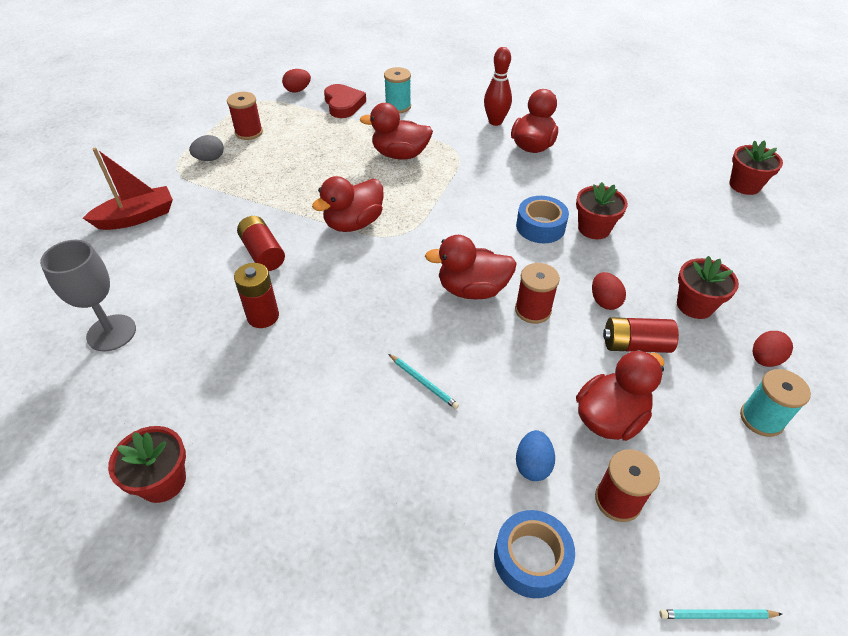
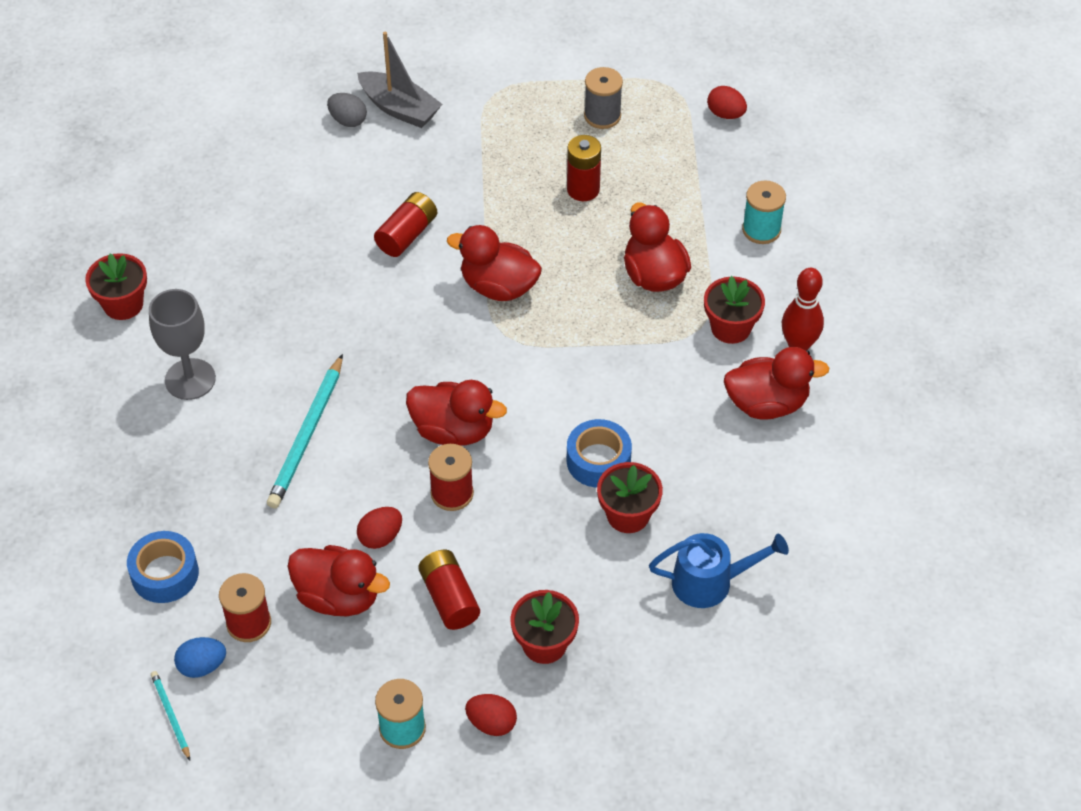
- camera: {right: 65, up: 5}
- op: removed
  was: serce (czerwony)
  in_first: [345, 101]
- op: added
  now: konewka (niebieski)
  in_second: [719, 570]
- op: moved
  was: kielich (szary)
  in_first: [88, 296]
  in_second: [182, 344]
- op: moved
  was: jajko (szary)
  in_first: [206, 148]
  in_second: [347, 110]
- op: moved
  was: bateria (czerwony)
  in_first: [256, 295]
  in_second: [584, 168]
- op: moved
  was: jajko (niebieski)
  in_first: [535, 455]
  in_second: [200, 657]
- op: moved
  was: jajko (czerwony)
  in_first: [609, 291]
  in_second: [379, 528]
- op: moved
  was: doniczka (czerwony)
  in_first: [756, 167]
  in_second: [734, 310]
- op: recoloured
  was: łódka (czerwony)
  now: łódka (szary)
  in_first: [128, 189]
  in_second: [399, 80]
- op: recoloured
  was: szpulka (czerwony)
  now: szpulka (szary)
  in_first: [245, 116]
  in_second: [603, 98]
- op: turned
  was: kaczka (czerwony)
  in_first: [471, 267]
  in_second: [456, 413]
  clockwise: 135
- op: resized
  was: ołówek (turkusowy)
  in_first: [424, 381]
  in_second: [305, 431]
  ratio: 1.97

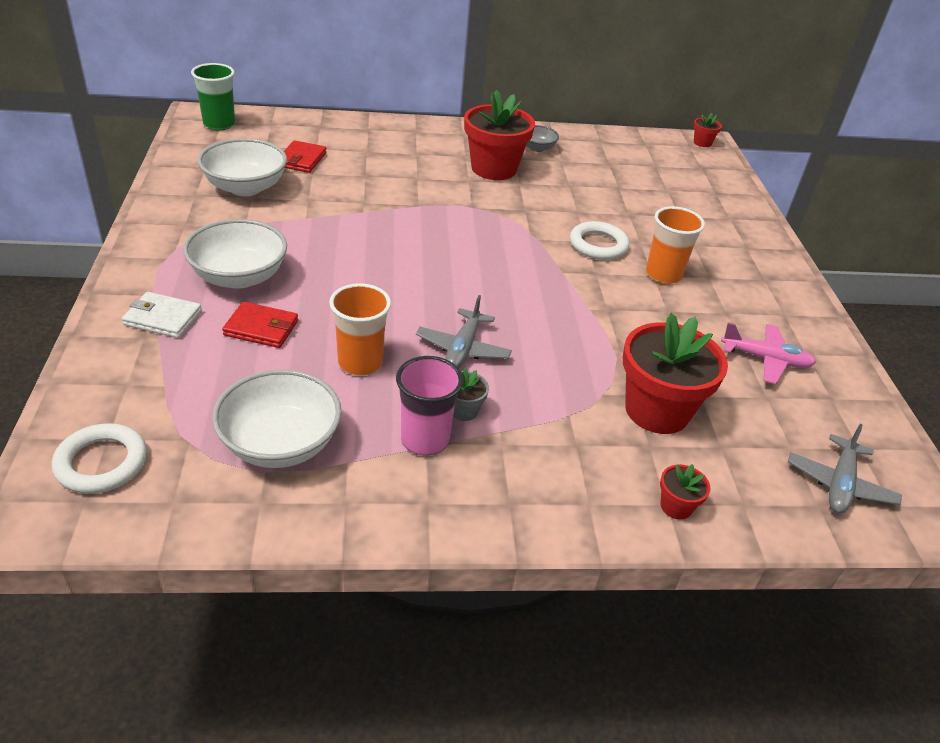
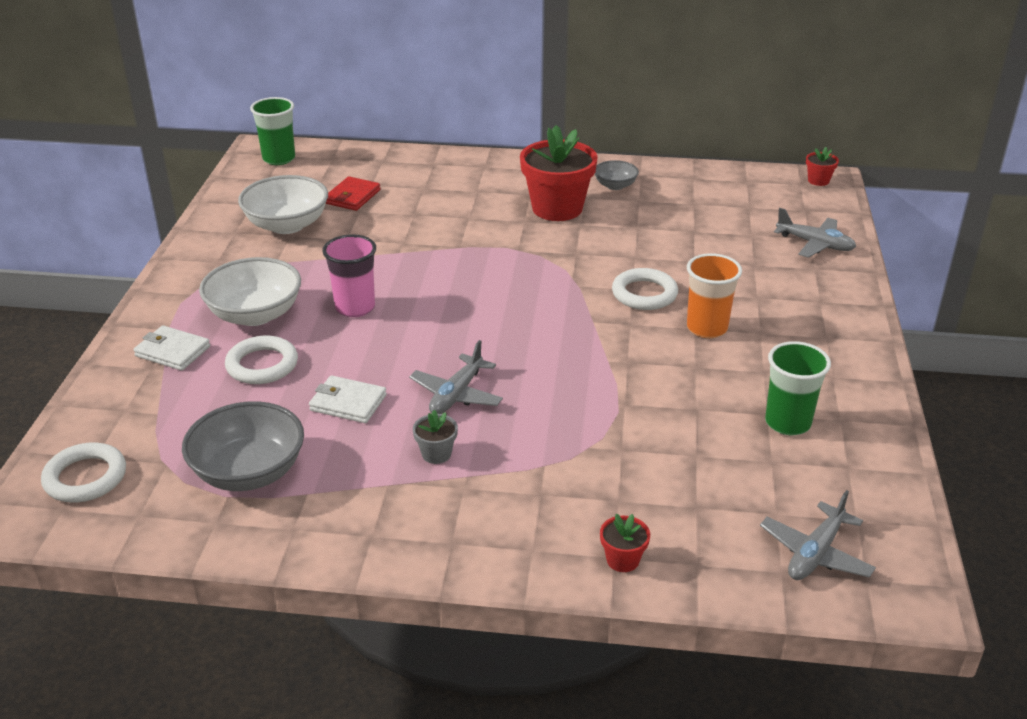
- camera: {right: 15, up: -5}
- op: removed
  was: doniczka (czerwony)
  in_first: [675, 373]
- op: added
  now: samolot (szary)
  in_second: [815, 233]
- op: moved
  was: szklanka (różowy)
  in_first: [429, 405]
  in_second: [349, 275]
- op: replaced
  was: portfel (czerwony)
  now: pierścień (biały)
  in_first: [260, 325]
  in_second: [261, 360]
- op: replaced
  was: szklanka (pomarańczowy)
  now: portfel (biały)
  in_first: [360, 329]
  in_second: [348, 399]
- op: replaced
  was: samolot (różowy)
  now: szklanka (zielony)
  in_first: [768, 353]
  in_second: [798, 388]
- op: recoloured
  was: miska (biały)
  now: miska (szary)
  in_first: [277, 418]
  in_second: [243, 446]

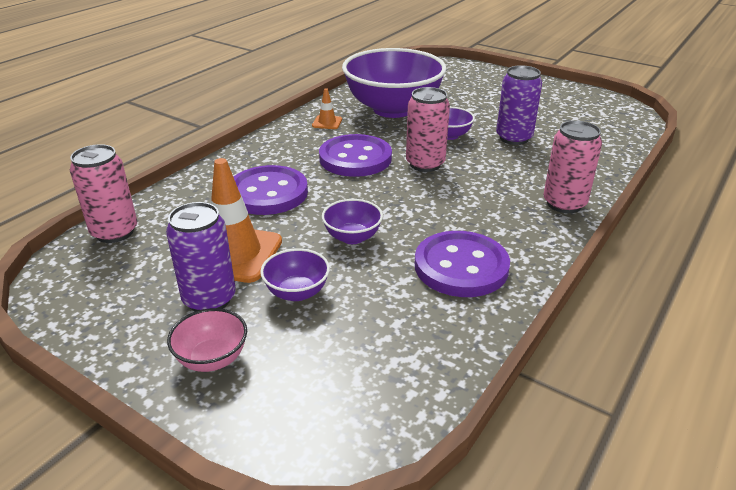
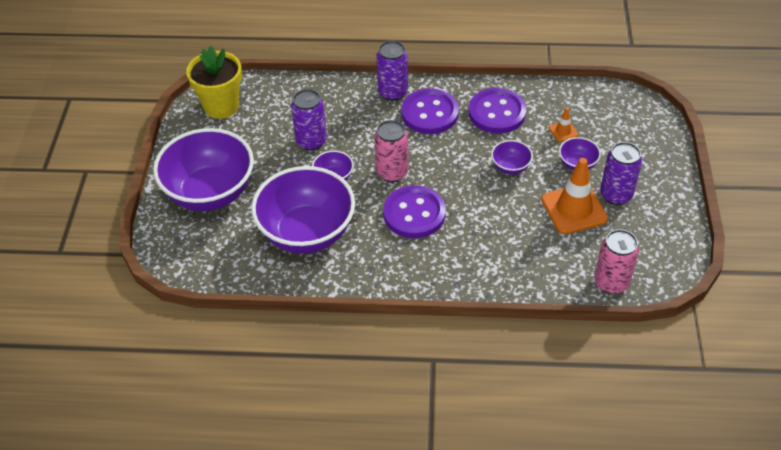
- camera: {right: -120, up: 15}
- op: removed
  was: miska (różowy)
  in_first: [207, 340]
- op: added
  now: miska (fioletowy)
  in_second: [203, 169]
- op: added
  now: doniczka (żółty)
  in_second: [214, 82]
- op: moved
  was: guzik (fioletowy)
  in_first: [271, 190]
  in_second: [430, 111]
- op: moved
  was: pachołek (pomarańczowy)
  in_first: [327, 108]
  in_second: [563, 125]
- op: recoloured
  was: puszka (różowy)
  now: puszka (fioletowy)
  in_first: [572, 166]
  in_second: [392, 71]

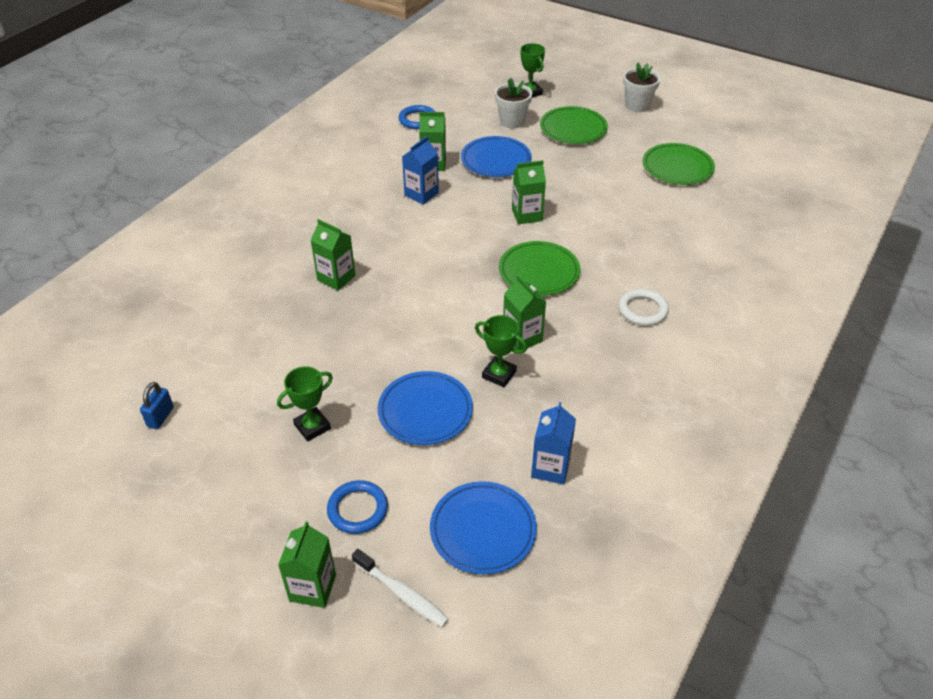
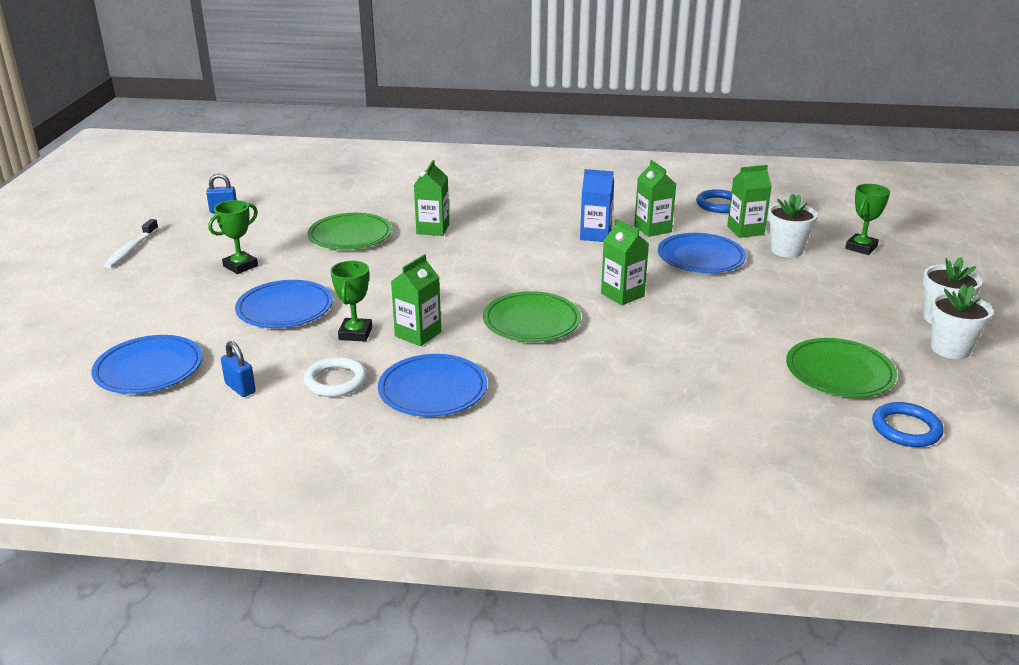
- camera: {right: 65, up: -15}
- op: added
  now: talerz (niebieski)
  in_second: [432, 385]
- op: added
  now: doniczka (biały)
  in_second: [961, 321]
- op: moved
  was: karton mleka (zielony)
  in_first: [307, 564]
  in_second: [749, 201]
- op: moved
  was: pierścień (niebieski)
  in_first: [357, 507]
  in_second: [908, 424]
- op: moved
  was: szczoteczka do zębów (biały)
  in_first: [400, 588]
  in_second: [131, 243]
- op: moved
  was: talerz (zielony)
  in_first: [574, 125]
  in_second: [350, 231]
- op: moved
  was: pierścień (biały)
  in_first: [644, 307]
  in_second: [335, 377]
- op: replaced
  was: karton mleka (niebieski)
  now: kłódka (niebieski)
  in_first: [553, 443]
  in_second: [238, 369]
- op: turned
  was: puchar (zielony)
  in_first: [305, 404]
  in_second: [233, 237]
  clockwise: -75

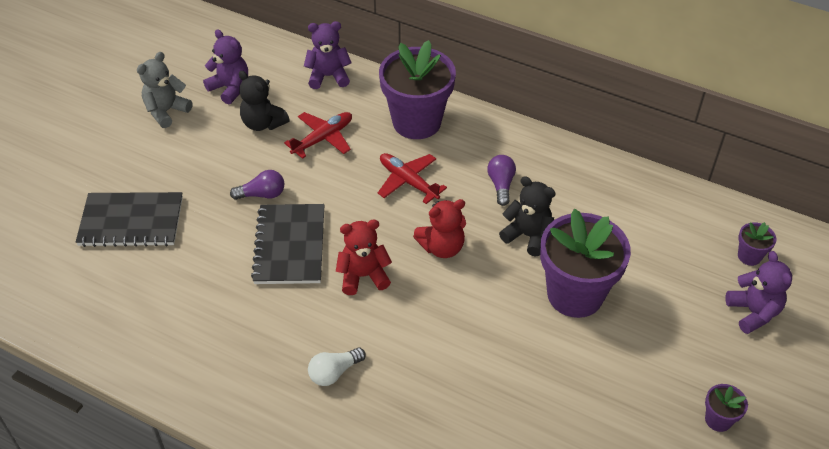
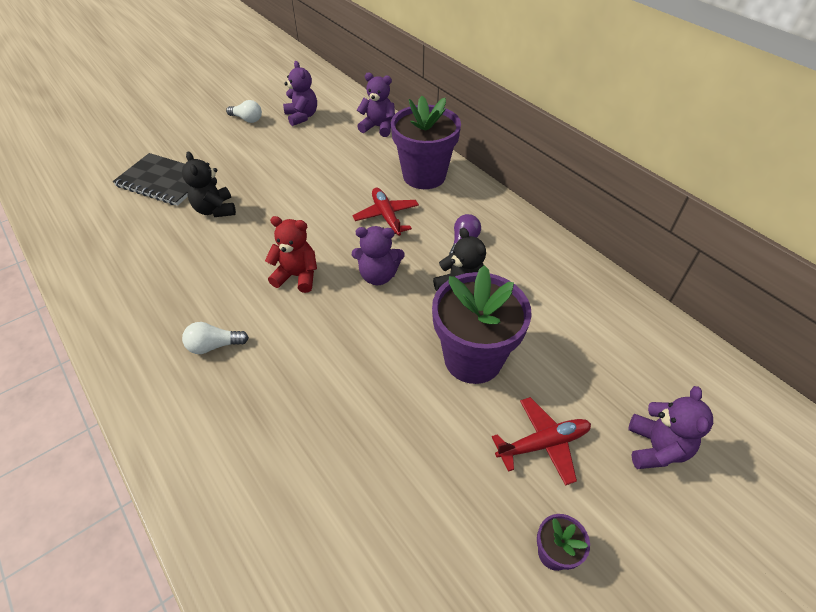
- camera: {right: 25, up: 0}
- op: removed
  was: żarówka (fioletowy)
  in_first: [257, 185]
- op: removed
  was: zeszyt (czarny)
  in_first: [287, 244]
- op: removed
  was: doniczka (fioletowy)
  in_first: [757, 244]
- op: moved
  was: miś (czarny)
  in_first: [264, 101]
  in_second: [209, 184]
- op: moved
  was: samolot (czerwony)
  in_first: [318, 135]
  in_second: [541, 441]
- op: replaced
  was: miś (szary)
  now: żarówka (biały)
  in_first: [164, 90]
  in_second: [244, 111]
- op: recoloured
  was: miś (czerwony)
  now: miś (fioletowy)
  in_first: [439, 228]
  in_second: [378, 255]

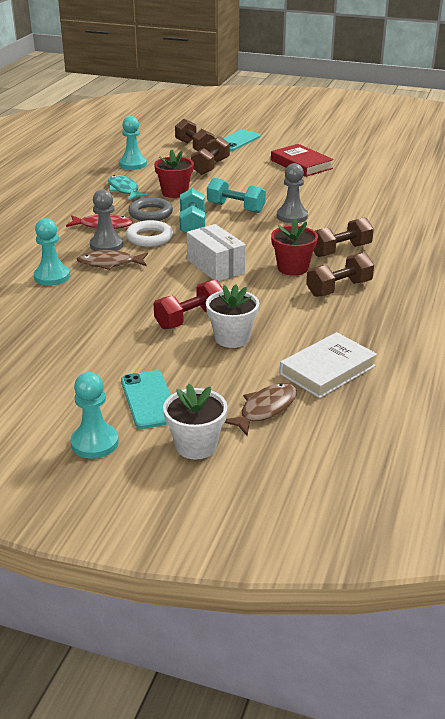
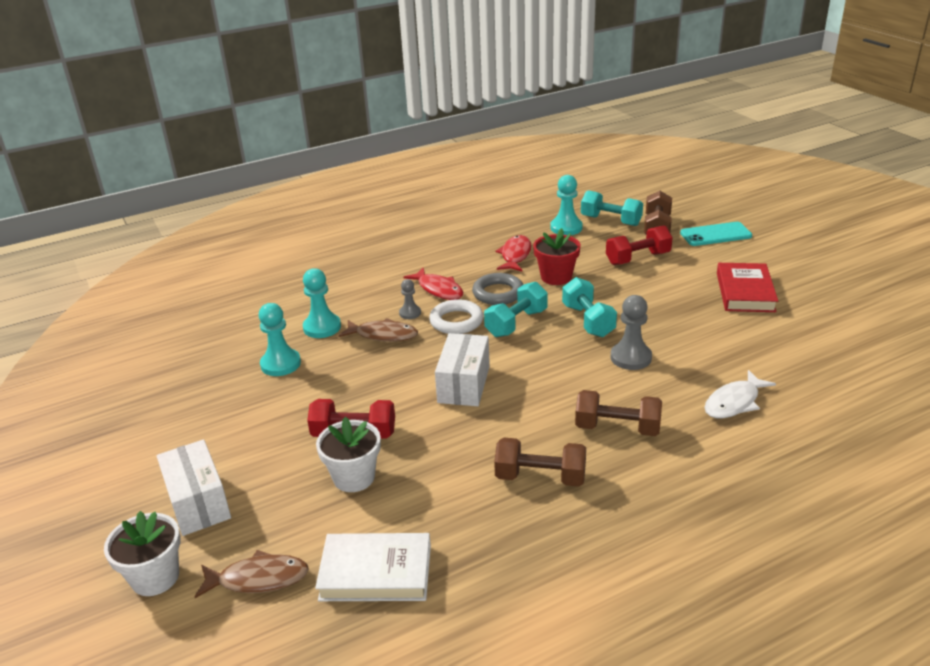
- camera: {right: 45, up: 0}
- op: removed
  was: doniczka (czerwony)
  in_first: [294, 247]
- op: added
  now: hantel (turkusowy)
  in_second: [612, 208]
- op: added
  now: ryba (biały)
  in_second: [740, 394]
- op: moved
  was: pionek (turkusowy)
  in_first: [94, 415]
  in_second: [280, 339]
- op: replaced
  was: telefon (turkusowy)
  now: pudełko (biały)
  in_first: [146, 399]
  in_second: [194, 487]
- op: recoloured
  was: ryba (turkusowy)
  now: ryba (czerwony)
  in_first: [128, 188]
  in_second: [513, 253]
- op: recoloured
  was: hantel (brązowy)
  now: hantel (czerwony)
  in_first: [210, 155]
  in_second: [639, 245]
- op: turned
  was: ryba (brązowy)
  in_first: [112, 260]
  in_second: [378, 330]
  clockwise: 150
- op: resized
  was: pionek (szary)
  in_first: [106, 220]
  in_second: [410, 299]
  ratio: 0.59

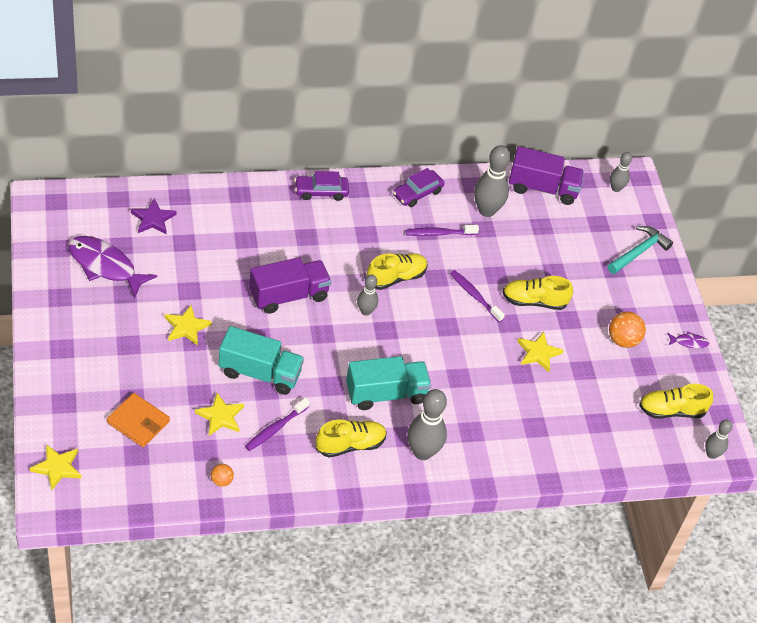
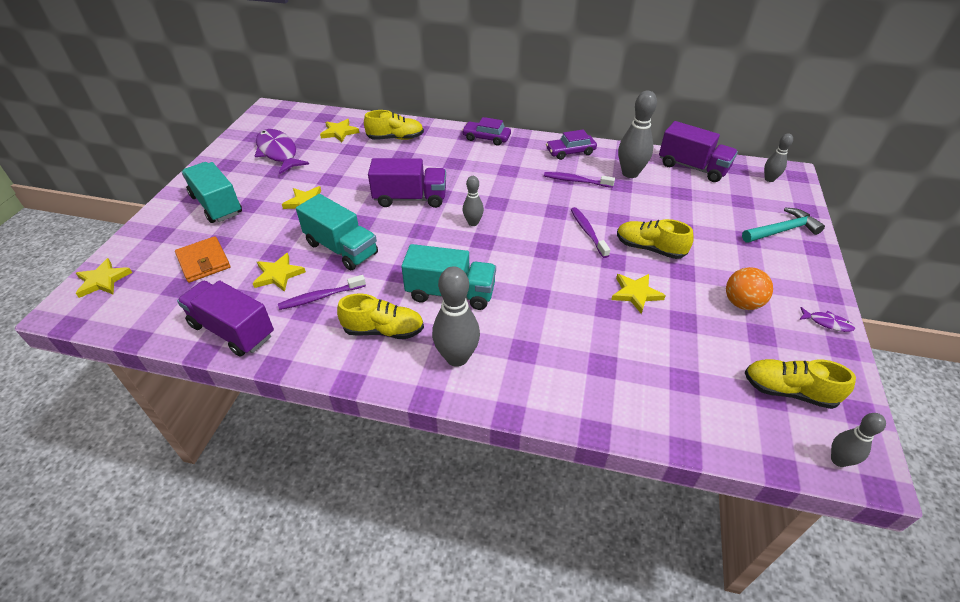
- camera: {right: 30, up: -5}
- op: added
  now: ciężarówka (turkusowy)
  in_second: [212, 192]
- op: moved
  was: but (żółty)
  in_first: [397, 271]
  in_second: [394, 125]
- op: replaced
  was: piłka (pomarańczowy)
  now: ciężarówka (fioletowy)
  in_first: [222, 475]
  in_second: [225, 318]
- op: recoloured
  was: gwiazda (fioletowy)
  now: gwiazda (żółty)
  in_first: [153, 216]
  in_second: [339, 130]

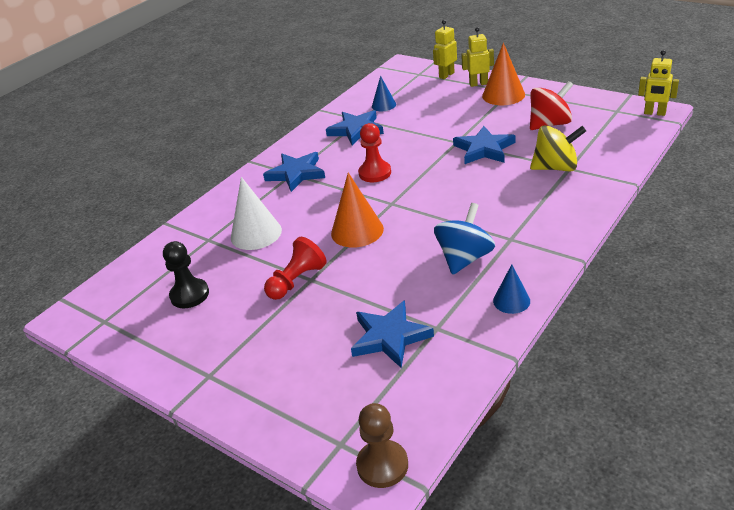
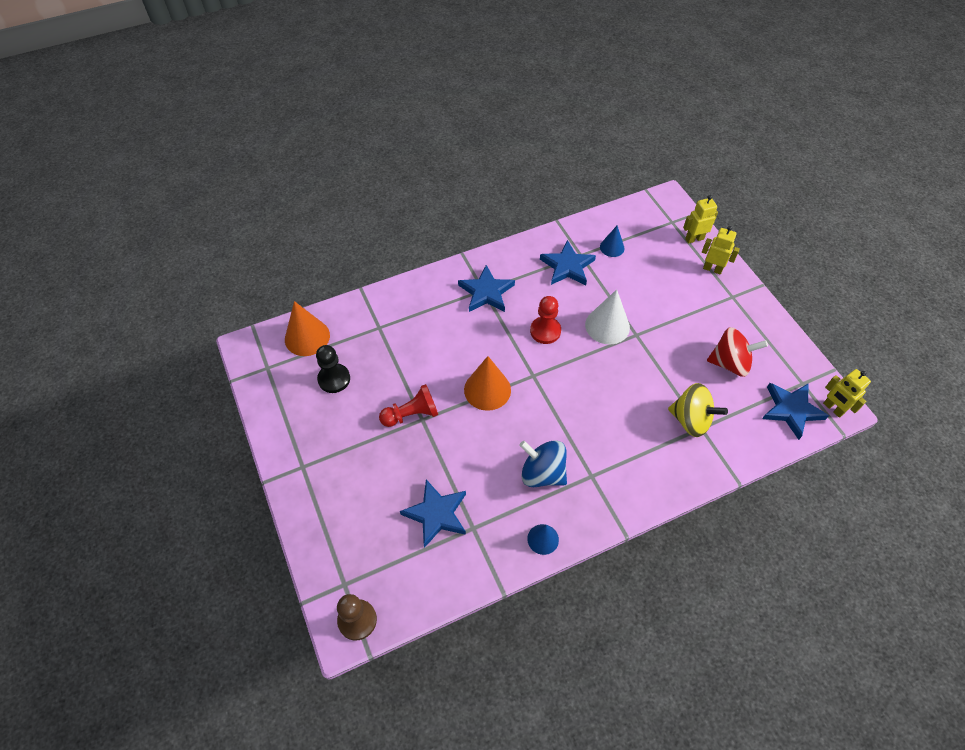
- camera: {right: 25, up: 20}
- op: moved
  was: stożek (biały)
  in_first: [256, 213]
  in_second: [607, 316]
- op: moved
  was: gwiazda (niebieski)
  in_first: [484, 145]
  in_second: [795, 411]
- op: moved
  was: stożek (pomarańczowy)
  in_first: [503, 74]
  in_second: [307, 328]
- op: turned
  was: bączek (niebieski)
  in_first: [464, 239]
  in_second: [543, 463]
  clockwise: -120

